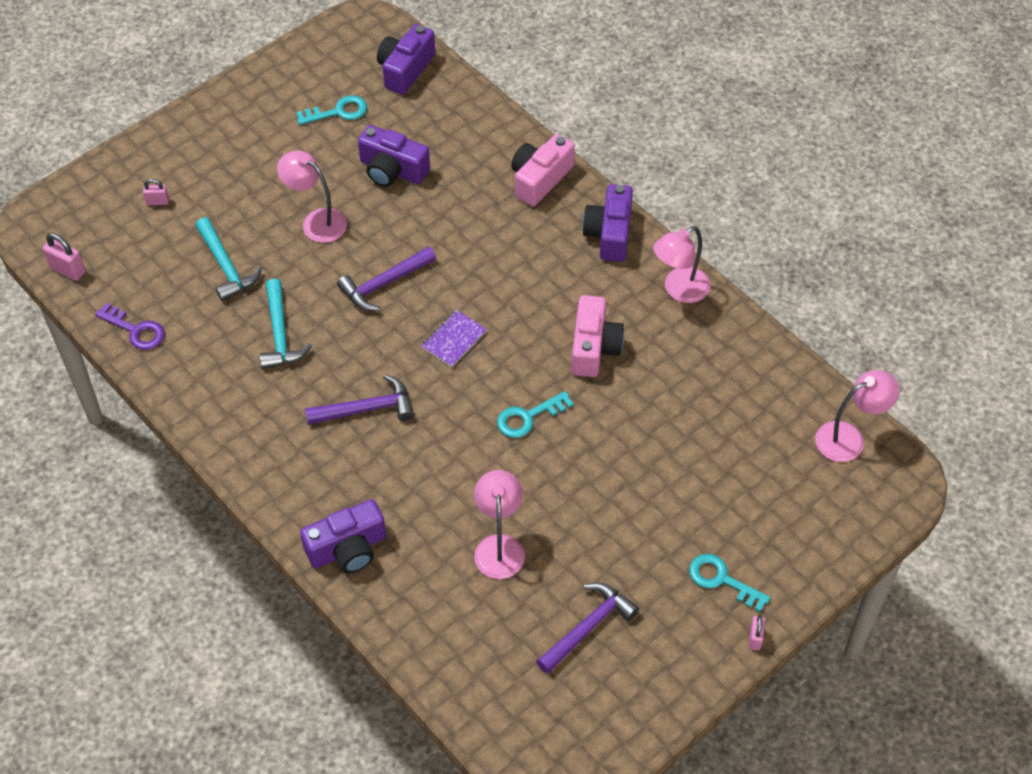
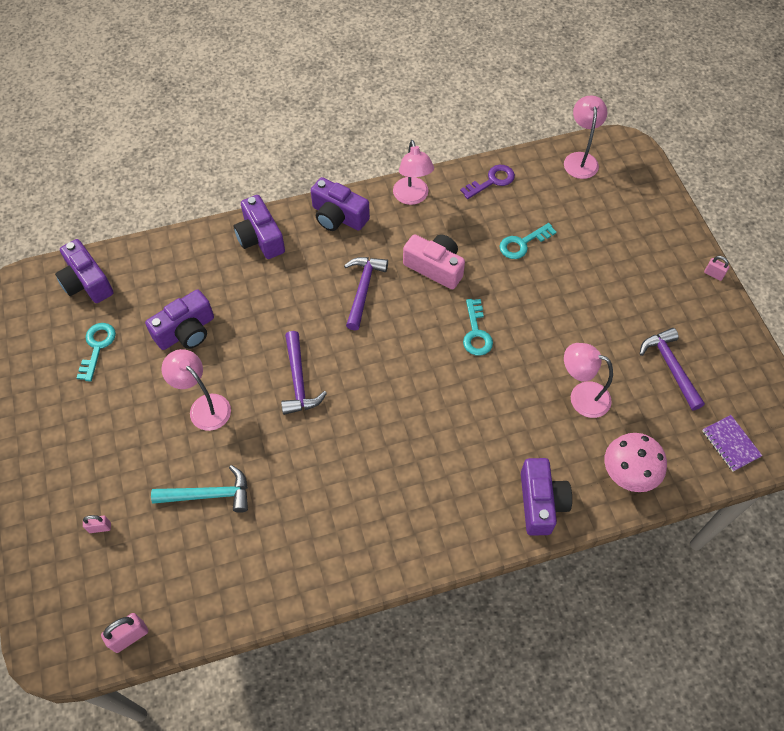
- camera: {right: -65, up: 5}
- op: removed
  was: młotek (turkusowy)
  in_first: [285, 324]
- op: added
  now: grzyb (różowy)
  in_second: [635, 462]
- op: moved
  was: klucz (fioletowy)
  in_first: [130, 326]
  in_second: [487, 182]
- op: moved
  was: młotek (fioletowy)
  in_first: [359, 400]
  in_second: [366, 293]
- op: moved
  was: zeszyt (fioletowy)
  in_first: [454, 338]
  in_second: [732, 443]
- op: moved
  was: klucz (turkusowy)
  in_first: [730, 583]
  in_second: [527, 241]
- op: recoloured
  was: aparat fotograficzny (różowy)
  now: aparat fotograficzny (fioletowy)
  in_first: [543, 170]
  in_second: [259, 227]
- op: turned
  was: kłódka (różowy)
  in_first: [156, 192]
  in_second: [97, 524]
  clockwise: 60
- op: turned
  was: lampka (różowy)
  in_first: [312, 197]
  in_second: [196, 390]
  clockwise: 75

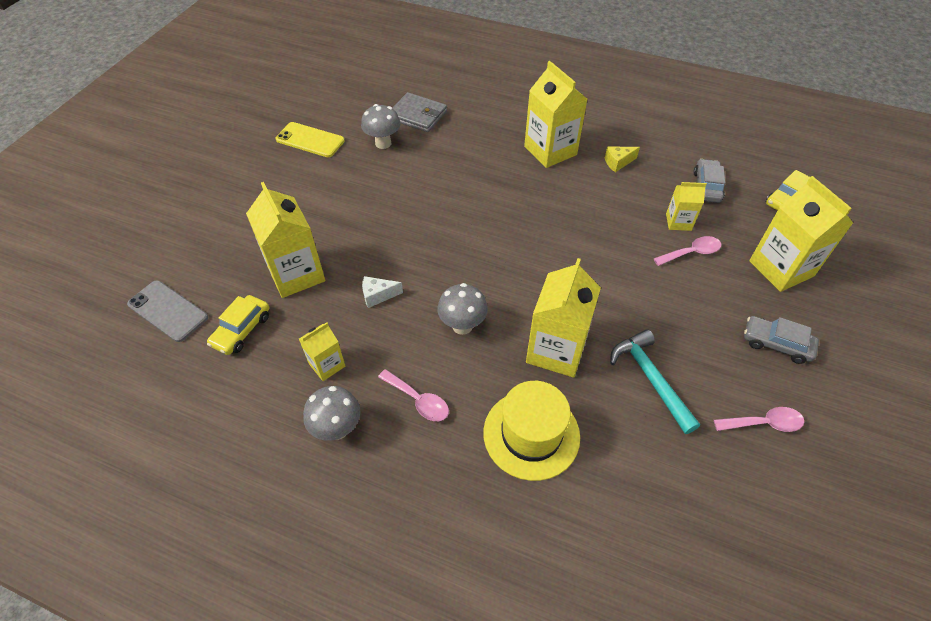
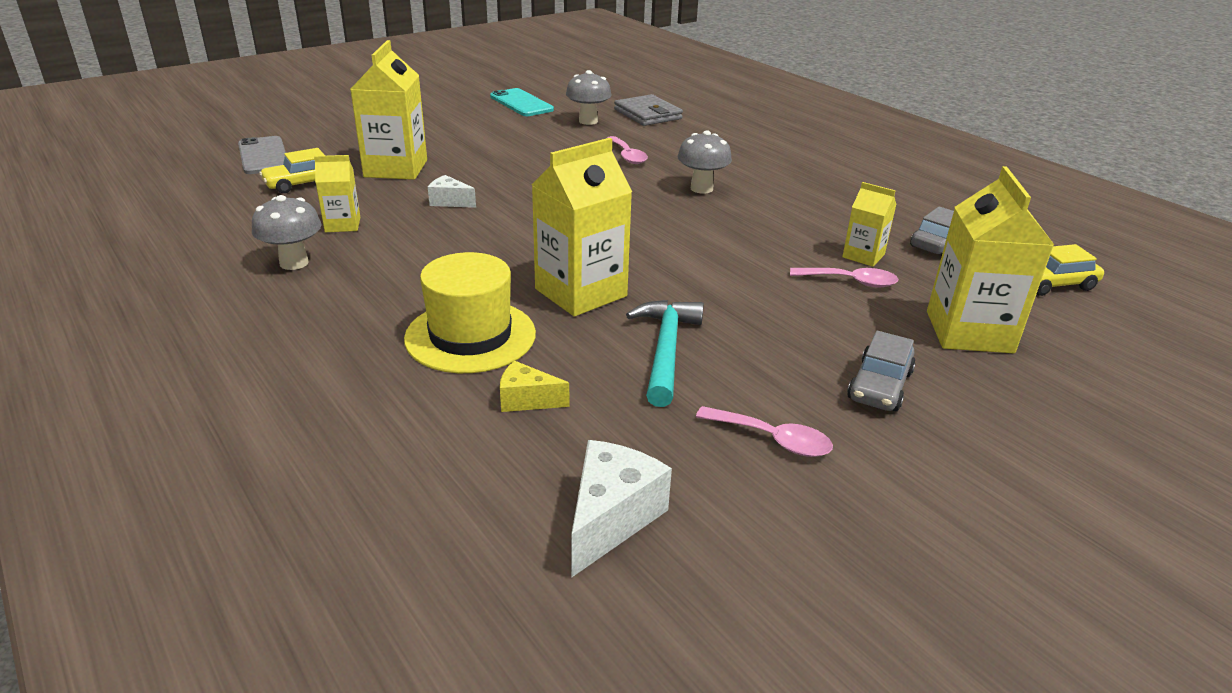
- camera: {right: 30, up: -20}
- op: removed
  was: karton mleka (żółty)
  in_first: [555, 114]
- op: added
  now: ser (biały)
  in_second: [621, 509]
- op: moved
  was: łyżka (różowy)
  in_first: [413, 395]
  in_second: [627, 150]
- op: moved
  was: grzyb (szary)
  in_first: [462, 309]
  in_second: [705, 162]
- op: moved
  was: ser (żółty)
  in_first: [622, 159]
  in_second: [534, 386]
- op: recoloured
  was: telefon (żółty)
  now: telefon (turkusowy)
  in_first: [310, 139]
  in_second: [522, 102]
- op: turned
  was: samochód (szary)
  in_first: [781, 340]
  in_second: [881, 371]
  clockwise: -120

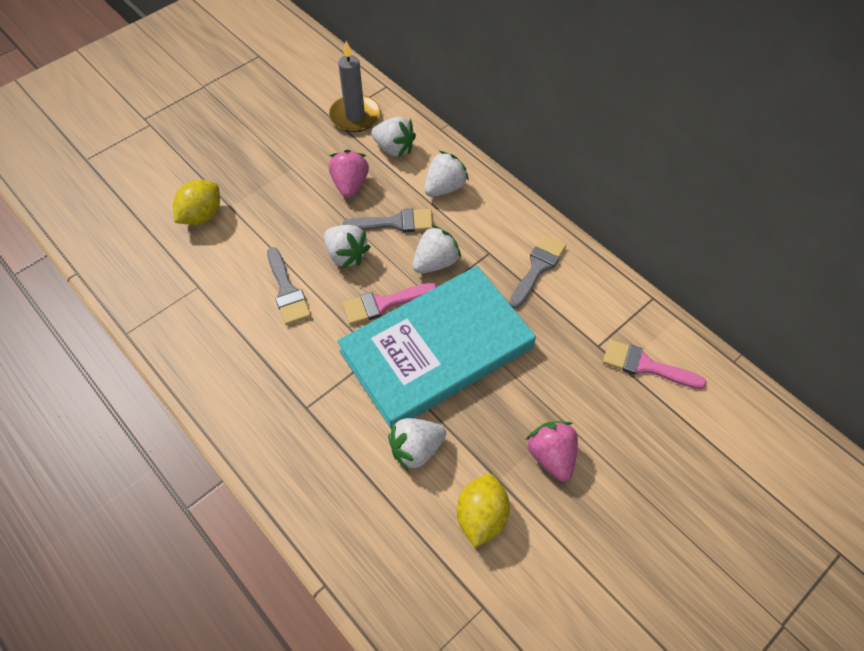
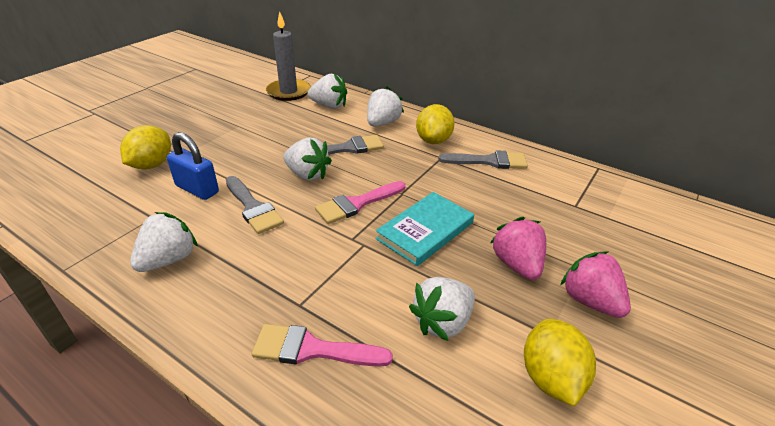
- camera: {right: -15, up: -20}
- op: added
  now: kłódka (niebieski)
  in_second: [193, 166]
- op: added
  now: cytryna (żółty)
  in_second: [435, 124]
- op: moved
  was: truskawka (różowy)
  in_first: [349, 174]
  in_second: [518, 248]
- op: moved
  was: truskawka (biały)
  in_first: [437, 249]
  in_second: [164, 242]
- op: moved
  was: pędzel (różowy)
  in_first: [655, 364]
  in_second: [322, 345]
- op: turned
  was: pędzel (szary)
  in_first: [537, 272]
  in_second: [483, 159]
  clockwise: 75
- op: resized
  was: książka (turkusowy)
  in_first: [436, 347]
  in_second: [425, 229]
  ratio: 0.5

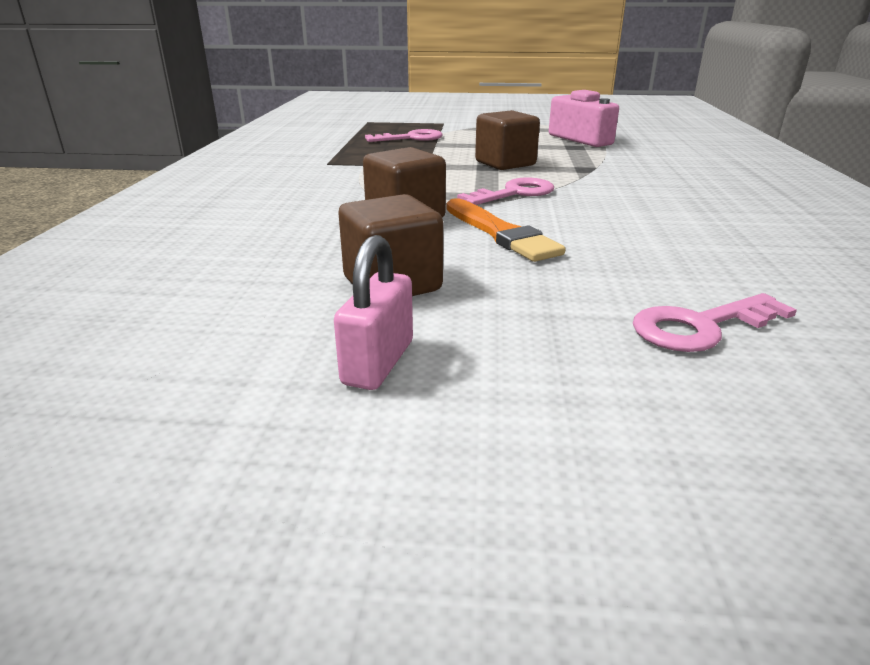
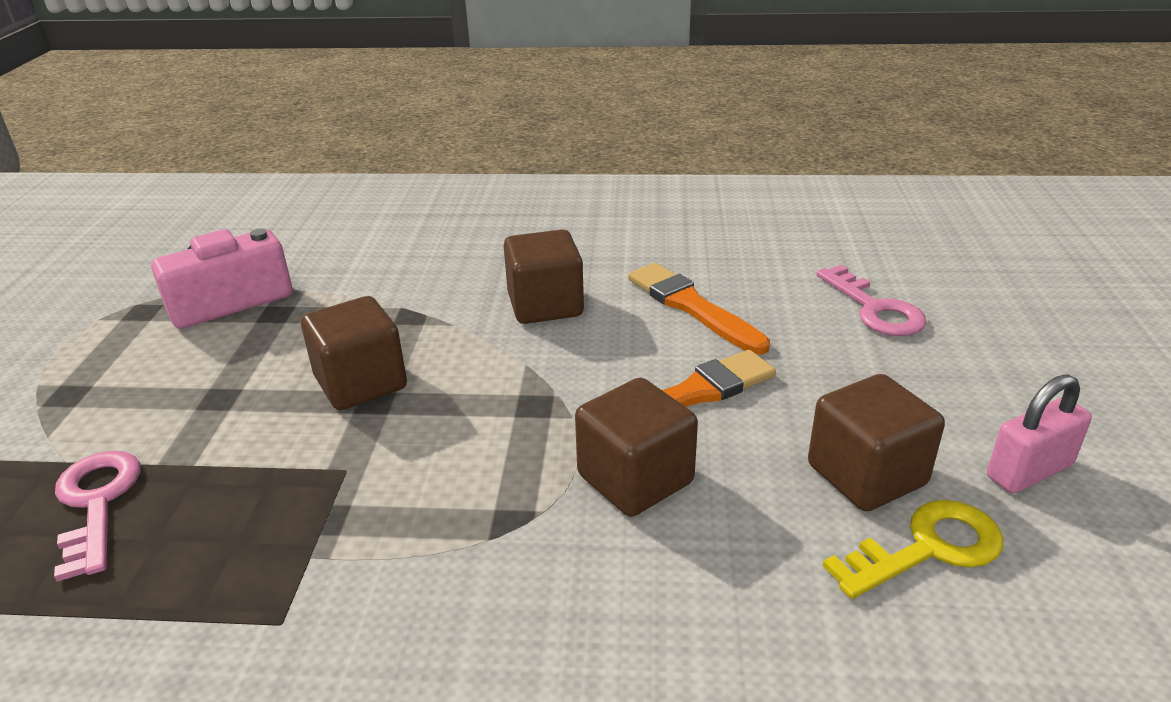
- camera: {right: -90, up: 5}
- op: removed
  was: klucz (różowy)
  in_first: [505, 191]
- op: added
  now: sześcian (brązowy)
  in_second: [544, 276]
- op: added
  now: pędzel (pomarańczowy)
  in_second: [699, 308]
- op: added
  now: klucz (żółty)
  in_second: [912, 549]
- op: turned
  was: kłódka (różowy)
  in_first: [373, 312]
  in_second: [1039, 433]
  clockwise: -45

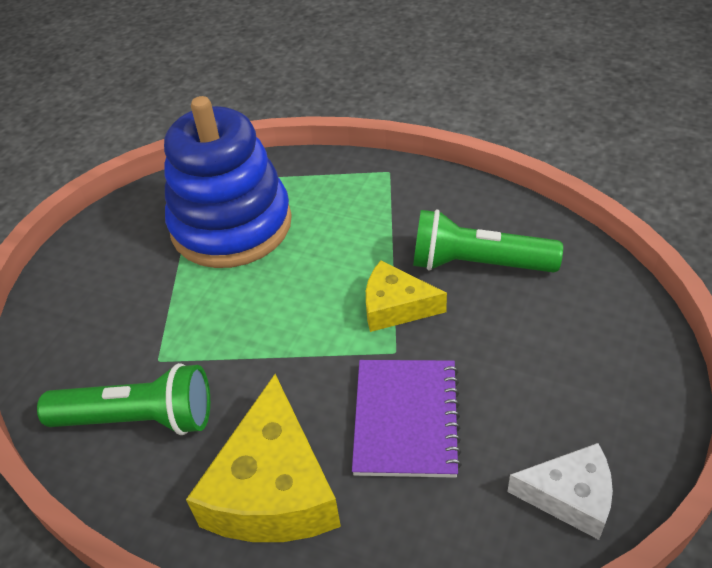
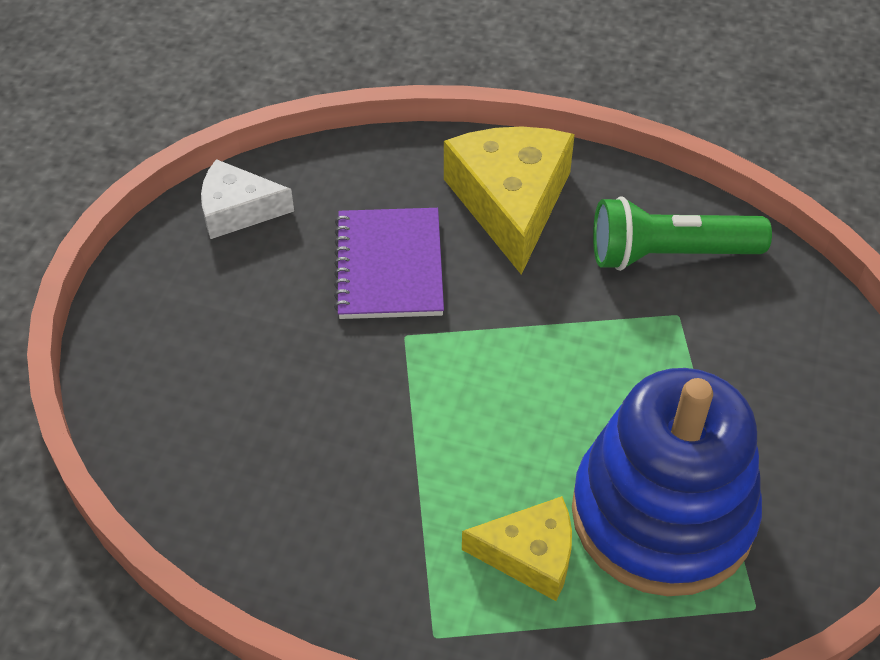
- camera: {right: 170, up: 5}
- op: removed
  was: latarka (zielony)
  in_first: [488, 241]
- op: moved
  was: ser (żółty)
  in_first: [406, 296]
  in_second: [517, 548]

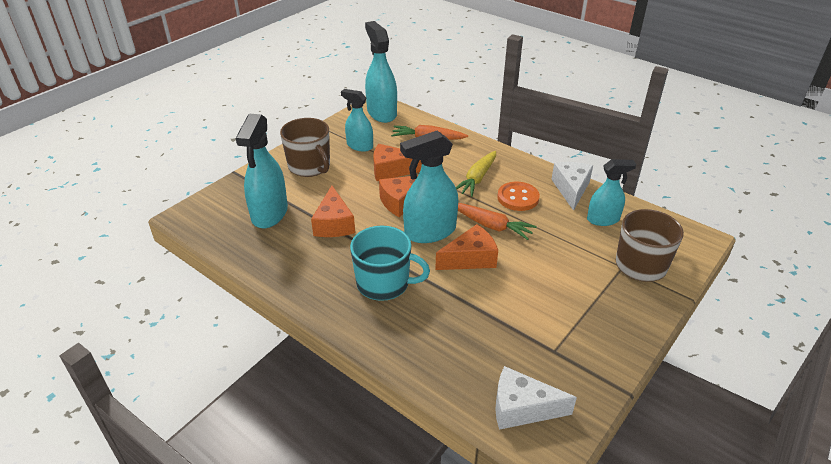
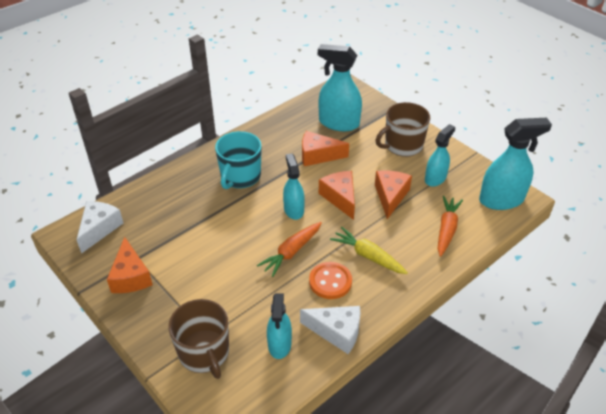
- camera: {right: 100, up: 5}
- op: moved
  was: ser (pomarańczowy)
  in_first: [466, 247]
  in_second: [130, 265]
- op: resized
  was: spryskiwacz (turkusowy)
  in_first: [429, 187]
  in_second: [294, 186]
  ratio: 0.63

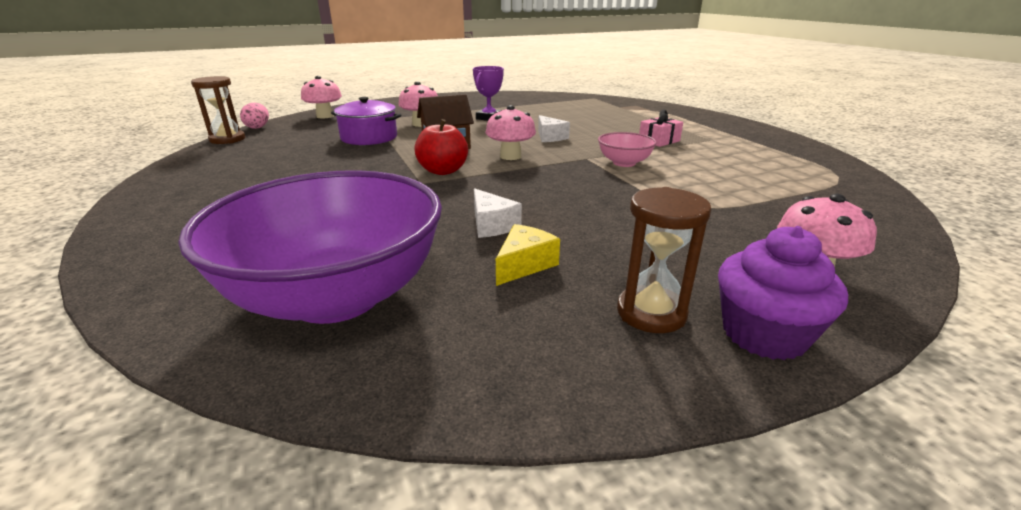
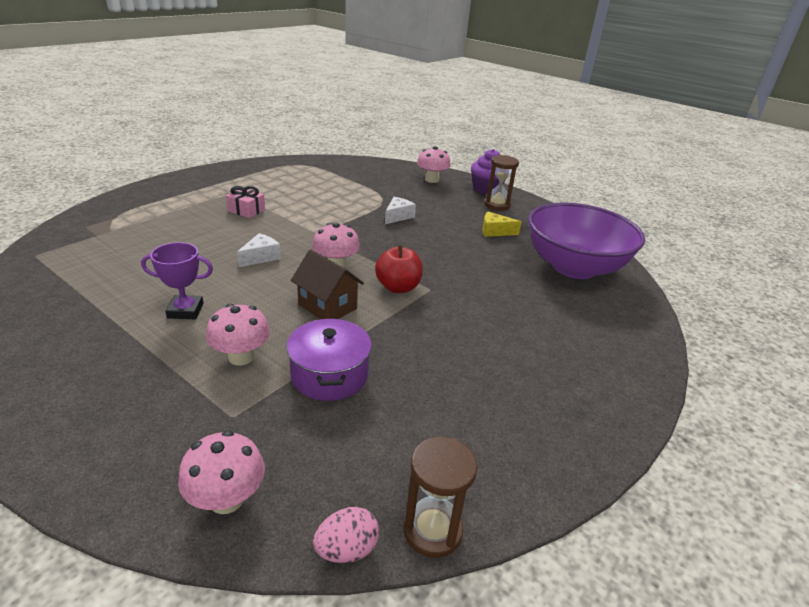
- camera: {right: -120, up: 5}
- op: removed
  was: miska (różowy)
  in_first: [627, 149]
- op: moved
  was: ser (biały)
  in_first: [498, 213]
  in_second: [400, 210]

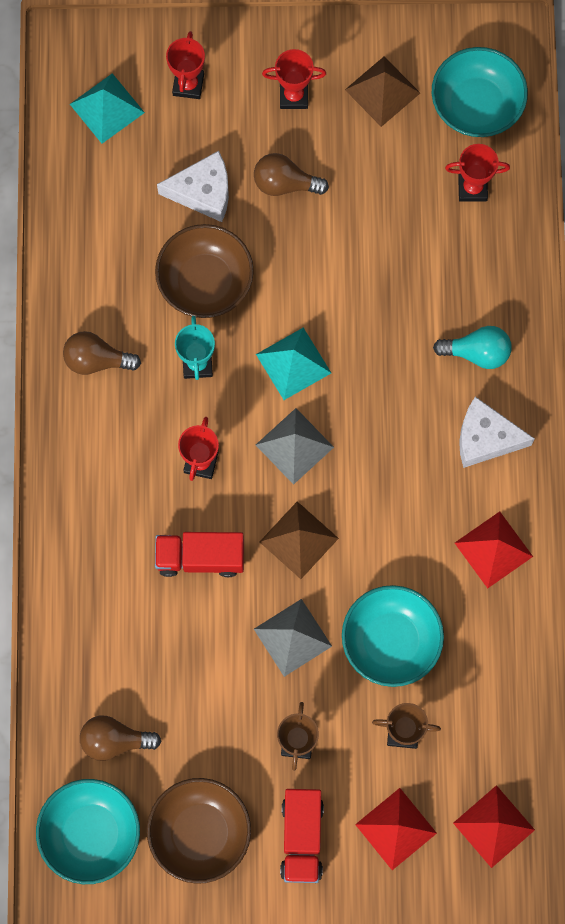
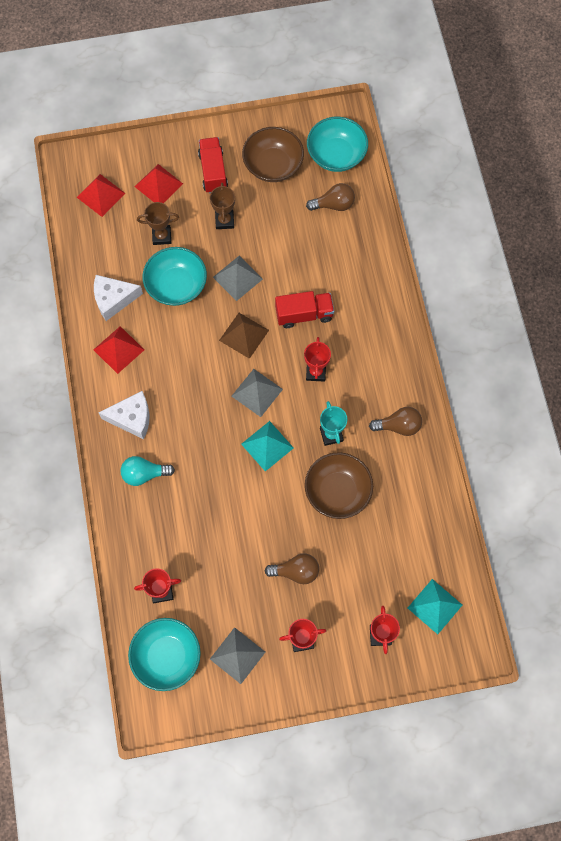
- camera: {right: 170, up: -5}
- op: moved
  was: ser (biały)
  in_first: [193, 186]
  in_second: [118, 298]
- op: recoloured
  was: piramida (brązowy)
  now: piramida (szary)
  in_first: [382, 92]
  in_second: [237, 655]

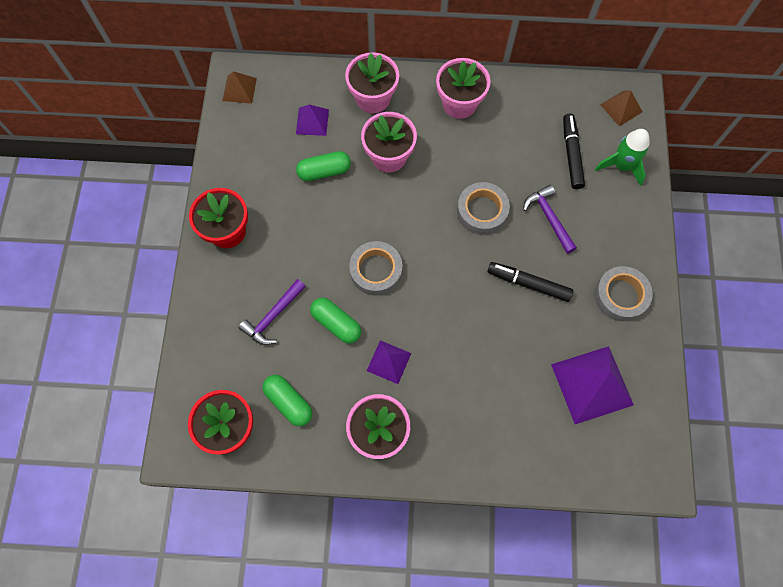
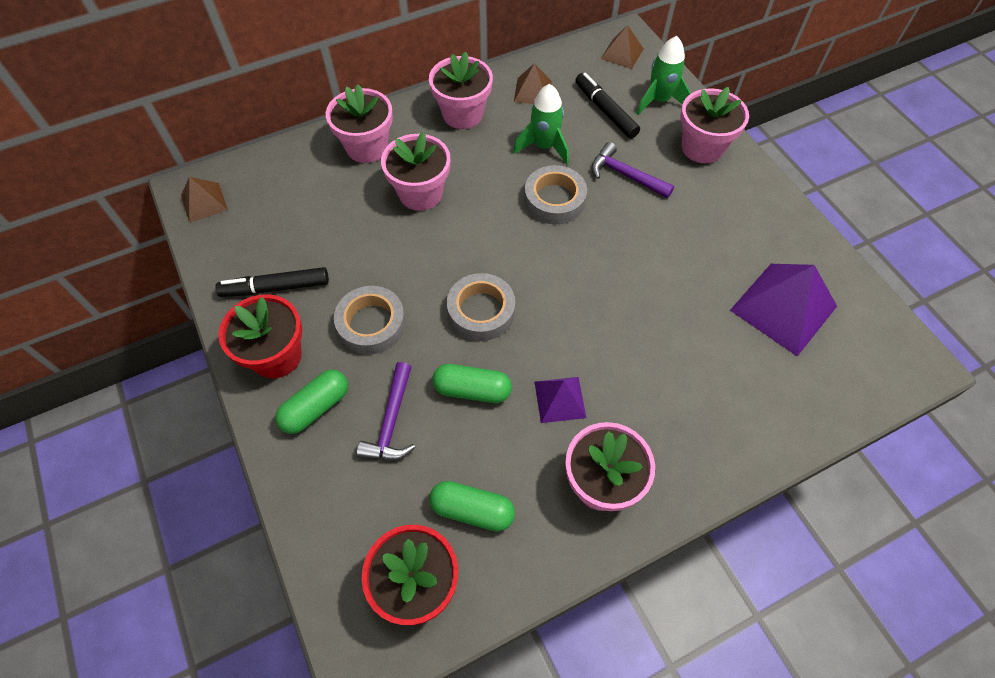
- camera: {right: -30, up: -10}
- op: removed
  was: piramida (fioletowy)
  in_first: [312, 120]
- op: added
  now: rakieta (zielony)
  in_second: [541, 124]
- op: added
  now: piramida (brązowy)
  in_second: [533, 83]
- op: added
  now: doniczka (różowy)
  in_second: [715, 125]
- op: moved
  was: kapsułka (zielony)
  in_first: [323, 166]
  in_second: [311, 402]
- op: moved
  was: flamaster (czarny)
  in_first: [530, 282]
  in_second: [272, 282]
- op: moved
  was: taśma klejąca (szary)
  in_first: [623, 293]
  in_second: [370, 320]

